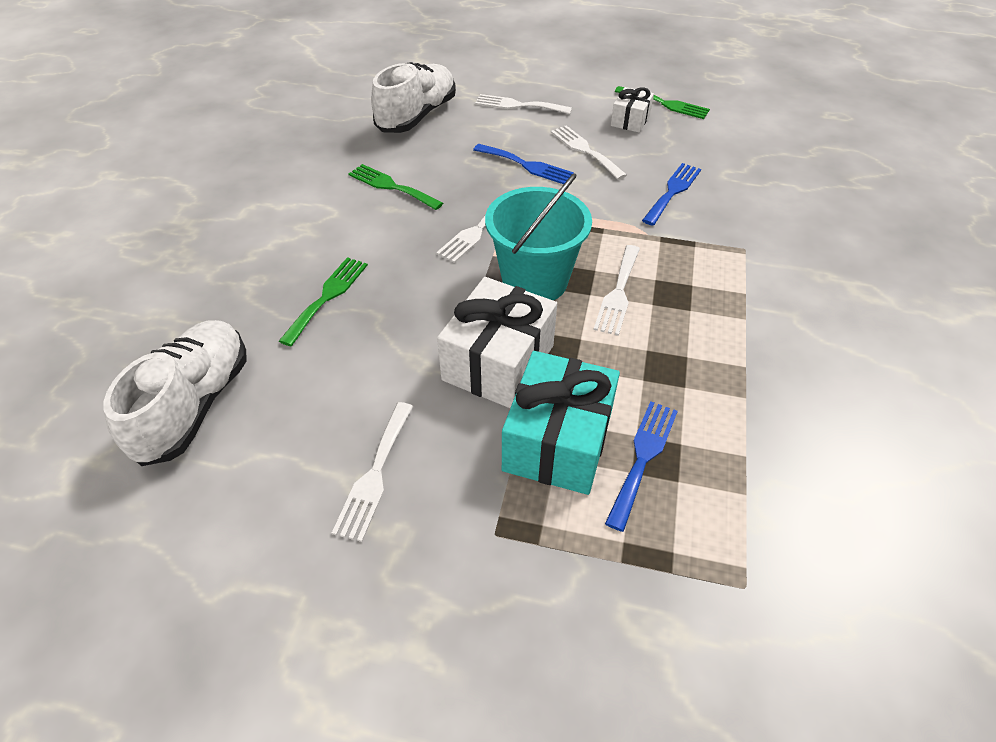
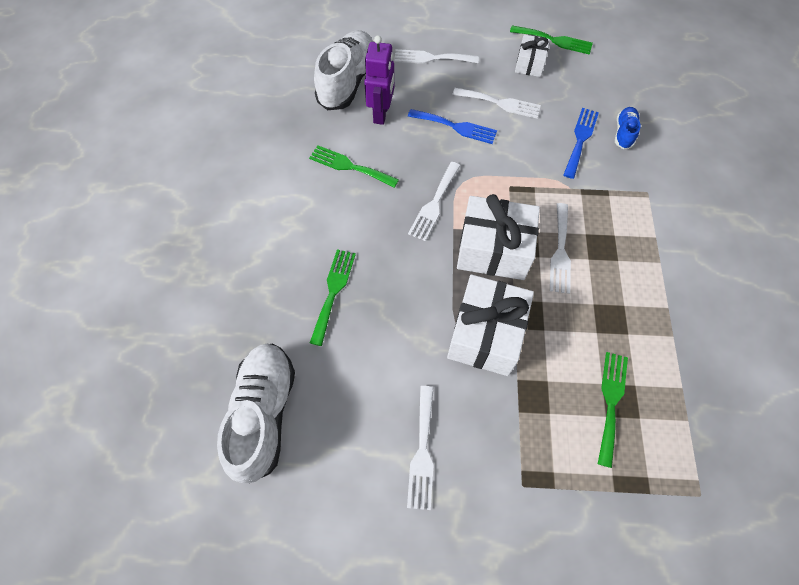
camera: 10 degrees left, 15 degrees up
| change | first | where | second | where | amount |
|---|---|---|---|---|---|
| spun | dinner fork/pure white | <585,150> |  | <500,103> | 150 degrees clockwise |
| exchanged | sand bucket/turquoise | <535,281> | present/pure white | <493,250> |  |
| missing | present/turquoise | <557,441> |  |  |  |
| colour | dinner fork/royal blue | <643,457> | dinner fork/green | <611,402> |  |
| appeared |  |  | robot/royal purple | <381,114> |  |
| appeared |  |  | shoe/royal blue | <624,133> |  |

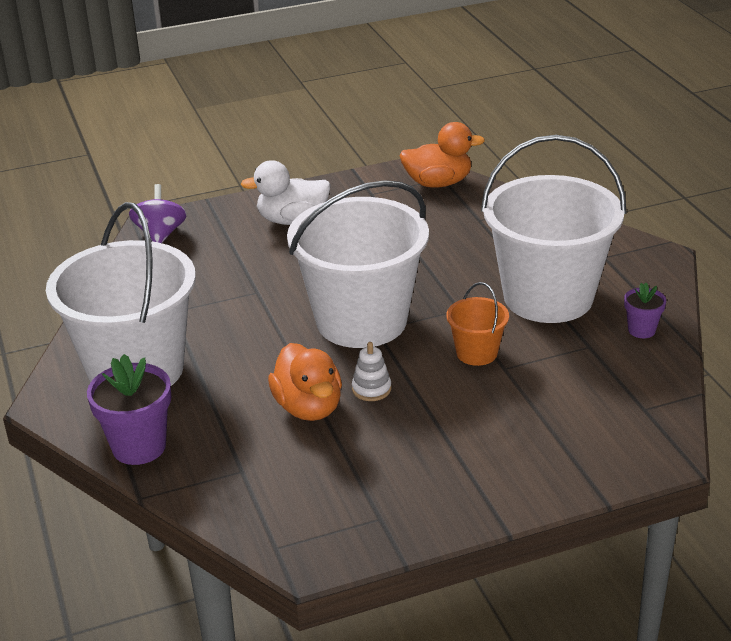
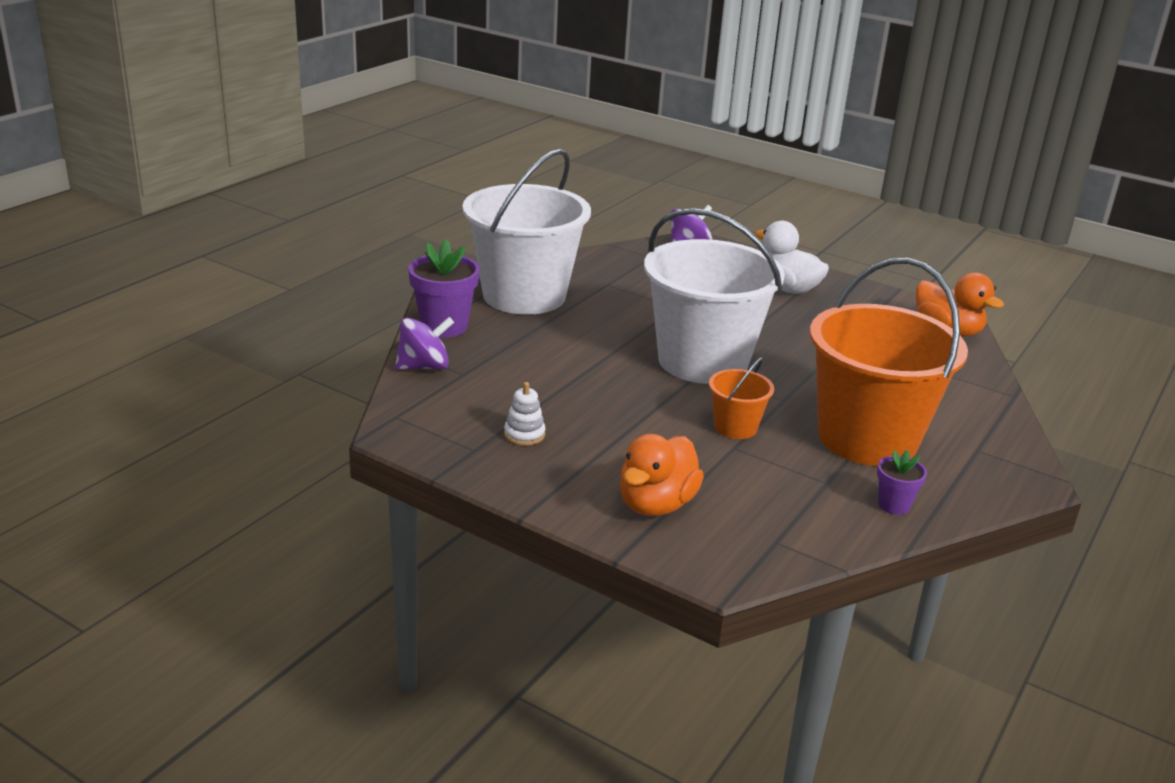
camera: 50 degrees right, 5 degrees down
| change | first | where | second | where | amount |
|---|---|---|---|---|---|
| colour | sand bucket/pure white | <548,297> | sand bucket/bright orange | <867,438> |  |
| relocated | stacking rings/pure white | <371,389> |  | <524,434> |  |
| relocated | rubber duck/bright orange | <308,407> |  | <656,505> |  |
| appeared |  |  | whirligig/royal purple | <424,367> |  |

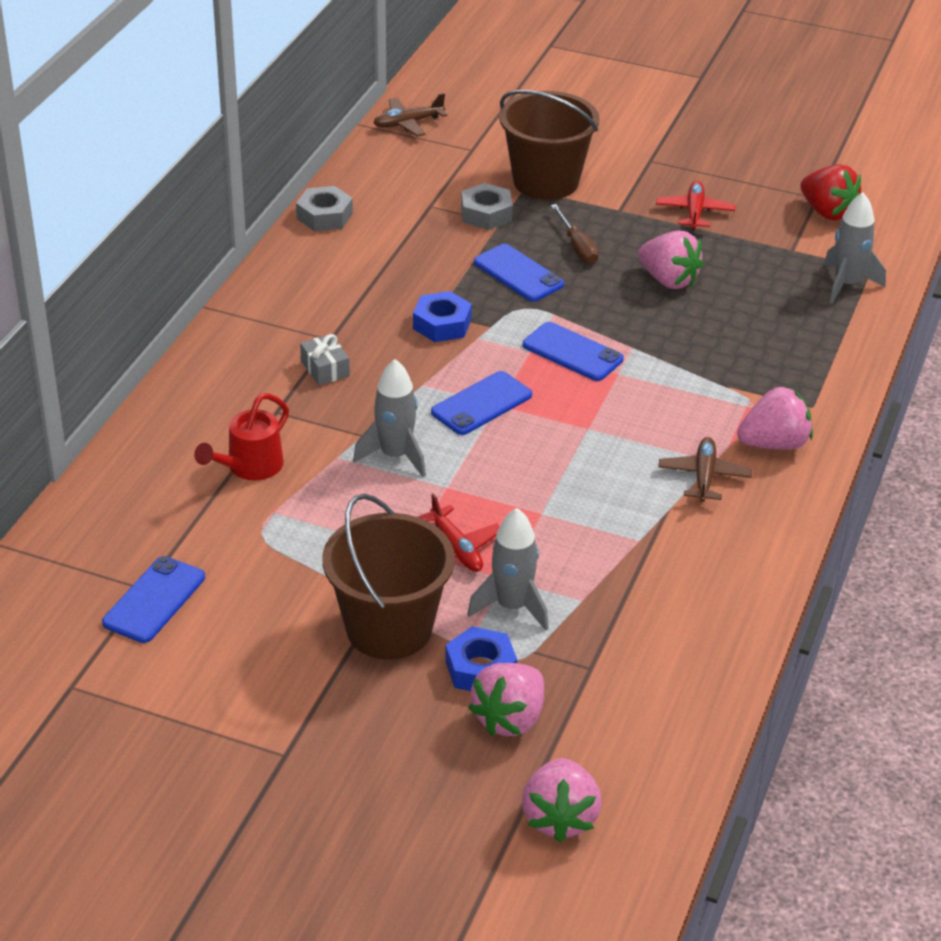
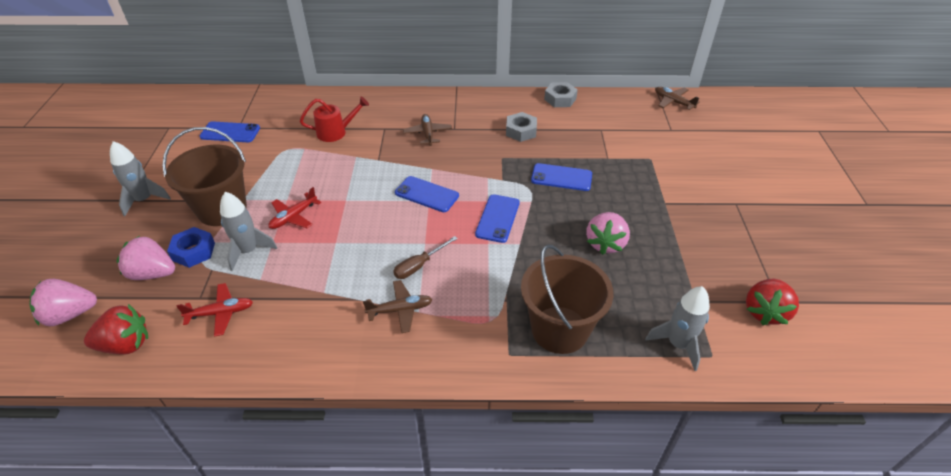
camera: 70 degrees right, 5 degrees up
| change | first | where | second | where | amount |
|---|---|---|---|---|---|
| relocated | sand bucket/dark brown | <546,181> |  | <559,329> |  |
| relocated | aeroplane/scarlet | <694,212> |  | <221,313> |  |
| relocated | hexagon nut/ash-grey | <486,214> |  | <521,131> |  |
| relocated | screwdriver/dark brown | <577,247> |  | <419,265> |  |
| spun | smartphone/royal blue | <518,273> |  | <561,177> | 75 degrees clockwise |
| missing | hexagon nut/royal blue | <442,324> |  |  |  |
| exchanged | present/ash-grey | <325,369> | aeroplane/dark brown | <427,133> |  |
| relocated | rocket/ash-grey | <395,456> |  | <144,200> |  |
| missing | berry/rose-pink | <774,444> |  |  |  |
| spun | watering pot/scarlet | <249,467> |  | <336,132> | 150 degrees clockwise |
| appeared |  |  | berry/scarlet | <126,345> |  |

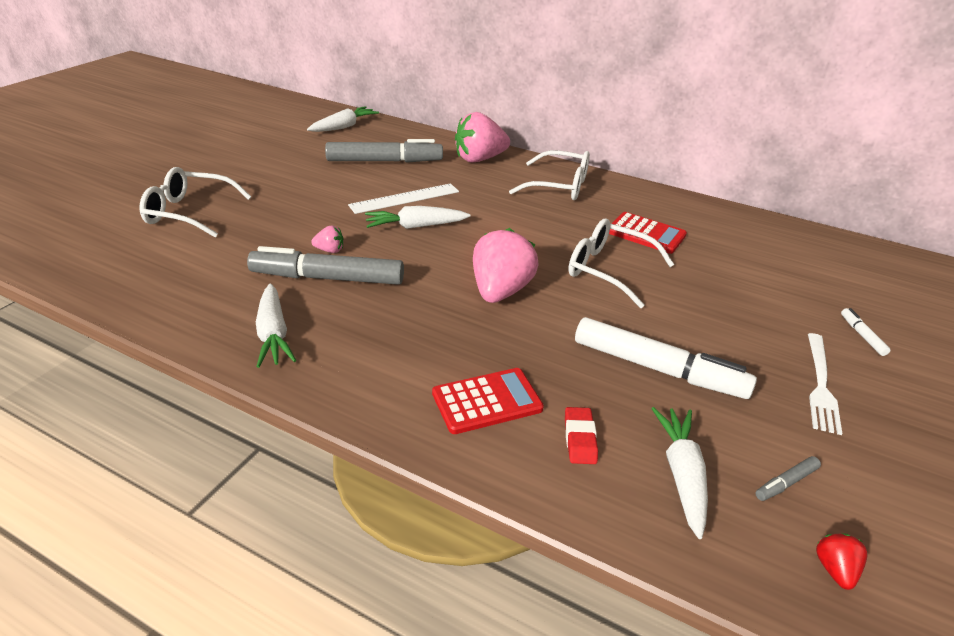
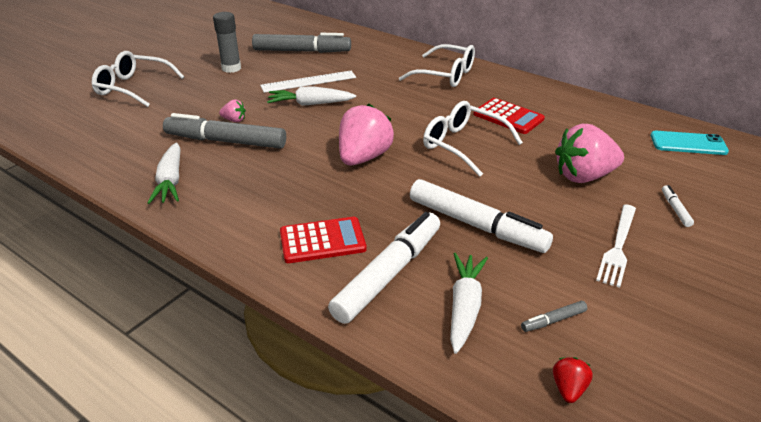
camera: 10 degrees right, 0 degrees up
| change | first | where | second | where | amount |
|---|---|---|---|---|---|
| missing | root vegetable/pure white | <344,127> |  |  |  |
| relocated | berry/rose-pink | <479,159> |  | <583,176> |  |
| exchanged | pencil eraser/scarlet | <580,439> | marker/pure white | <389,274> |  |
| appeared |  |  | stick of glue/ash-grey | <231,68> |  |
| appeared |  |  | smartphone/turquoise | <688,144> |  |

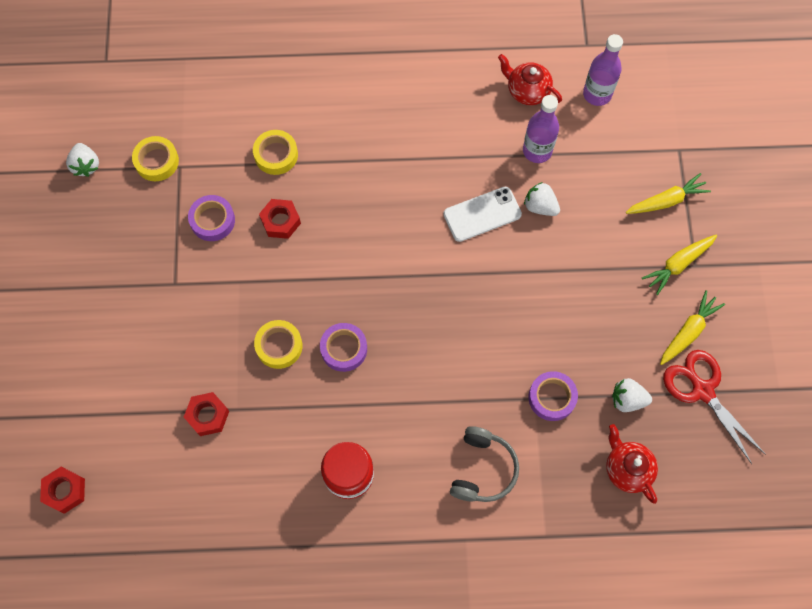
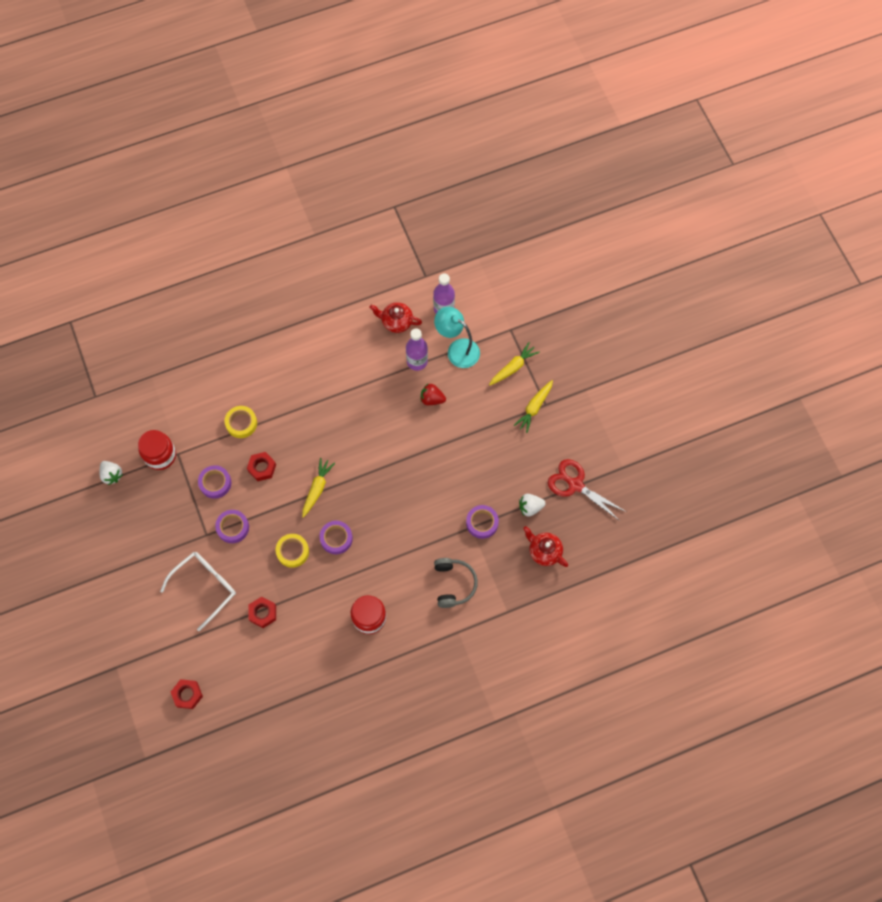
camera: 20 degrees left, 0 degrees up
| change | first | where | second | where | amount |
|---|---|---|---|---|---|
| exchanged | sticky tape/bright yellow | <157,161> | jam jar/scarlet | <160,455> |  |
| colour | berry/pure white | <540,206> | berry/scarlet | <432,399> |  |
| missing | smartphone/pure white | <482,214> |  |  |  |
| relocated | root vegetable/bright yellow | <688,331> |  | <317,488> |  |
| appeared |  |  | reading lamp/turquoise | <457,349> |  |
| appeared |  |  | sticky tape/royal purple | <233,527> |  |
| appeared |  |  | glasses/pure white | <205,587> |  |

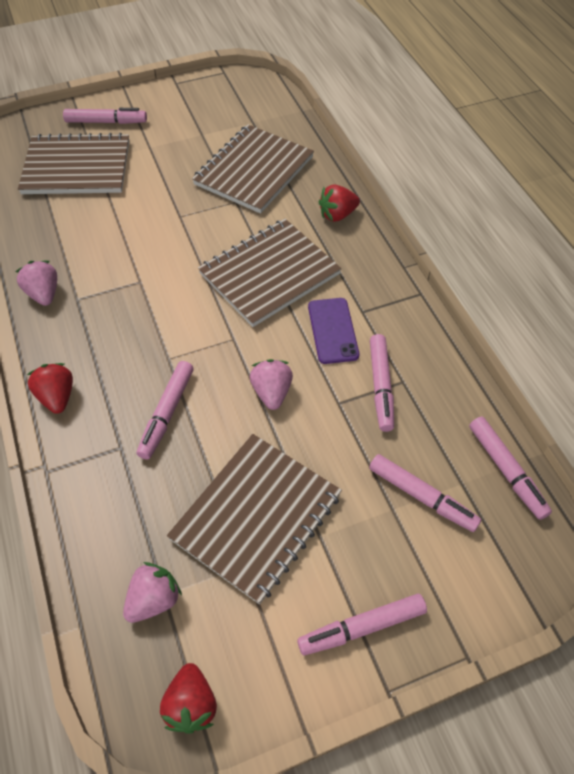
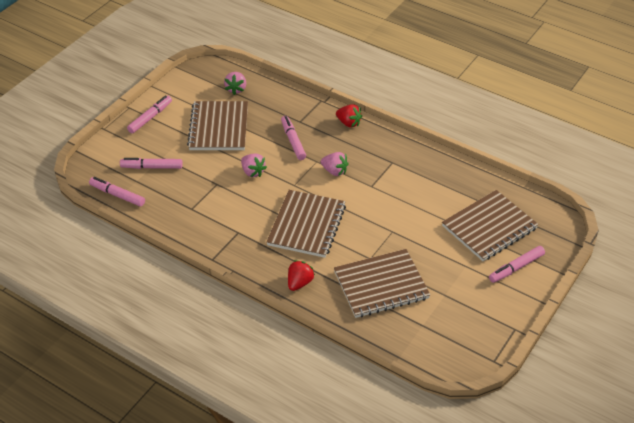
camera: 145 degrees right, 10 degrees down
| change | first | where | second | where | amount |
|---|---|---|---|---|---|
| spun | exercise book/dark brown | <253,171> |  | <381,285> | 75 degrees clockwise |
| relocated | berry/rose-pink | <44,294> |  | <334,171> |  |
| missing | smartphone/royal purple | <333,330> |  |  |  |
| missing | marker/rose-pink | <381,386> |  |  |  |
| missing | berry/scarlet | <191,704> |  |  |  |

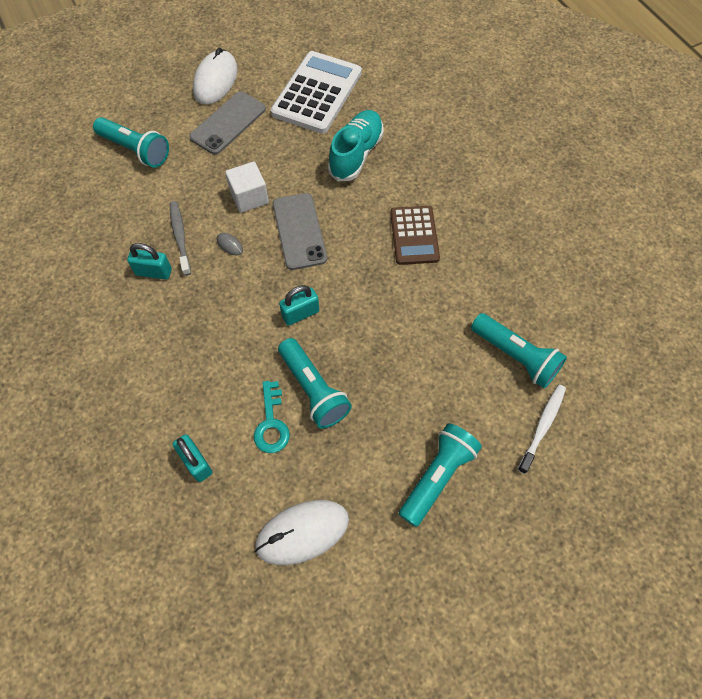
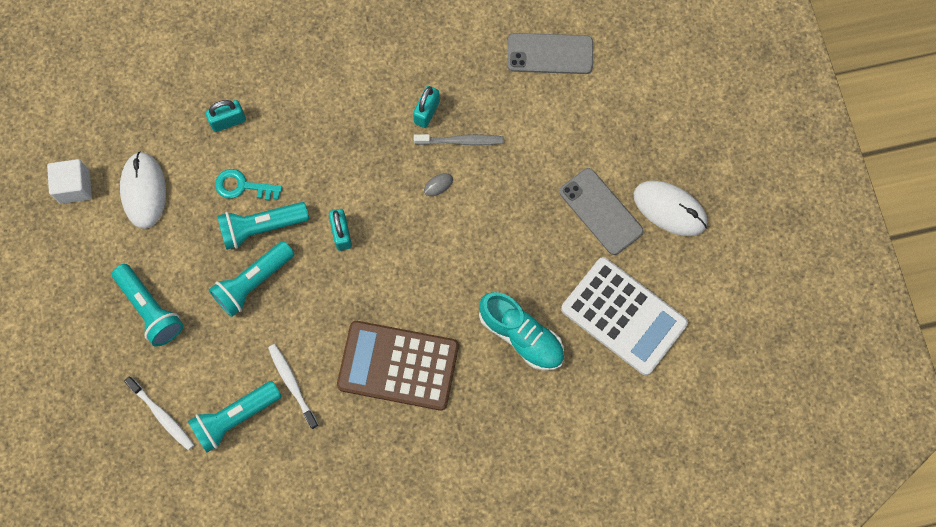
camera: 105 degrees right, 10 degrees up
| change | first | where | second | where | amount |
|---|---|---|---|---|---|
| relocated | pocket torch/turquoise | <136,150> |  | <253,283> |  |
| relocated | cube/pure white | <249,197> |  | <75,187> |  |
| relocated | smartphone/ash-grey | <299,231> |  | <550,54> |  |
| size | adding machine/dark brown | <414,235> |  | <398,365> | x1.59 |
| appeared |  |  | dental brush/pure white | <292,384> |  |

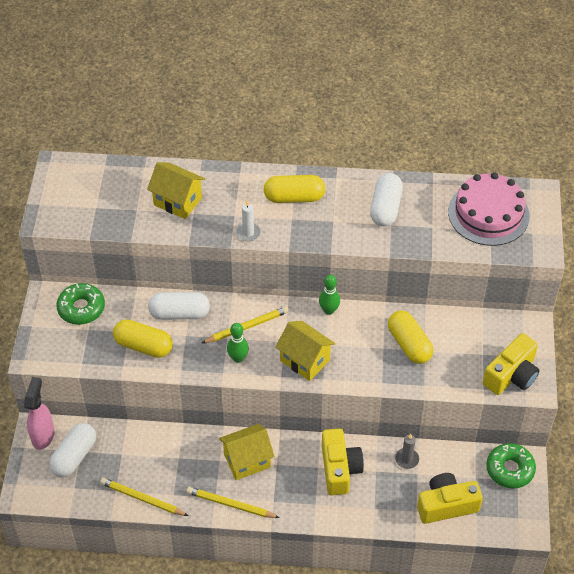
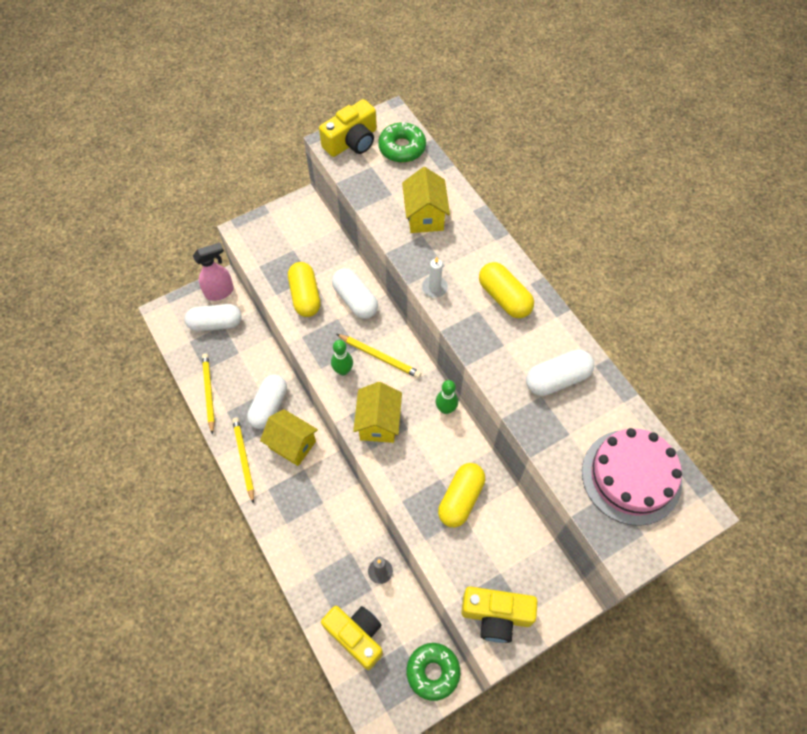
camera: 55 degrees right, 10 degrees up
| change | first | where | second | where | amount |
|---|---|---|---|---|---|
| relocated | glazed donut/green | <81,308> |  | <402,148> |  |
| relocated | camera/bright yellow | <339,469> |  | <352,141> |  |
| appeared |  |  | pill/pure white | <269,406> |  |

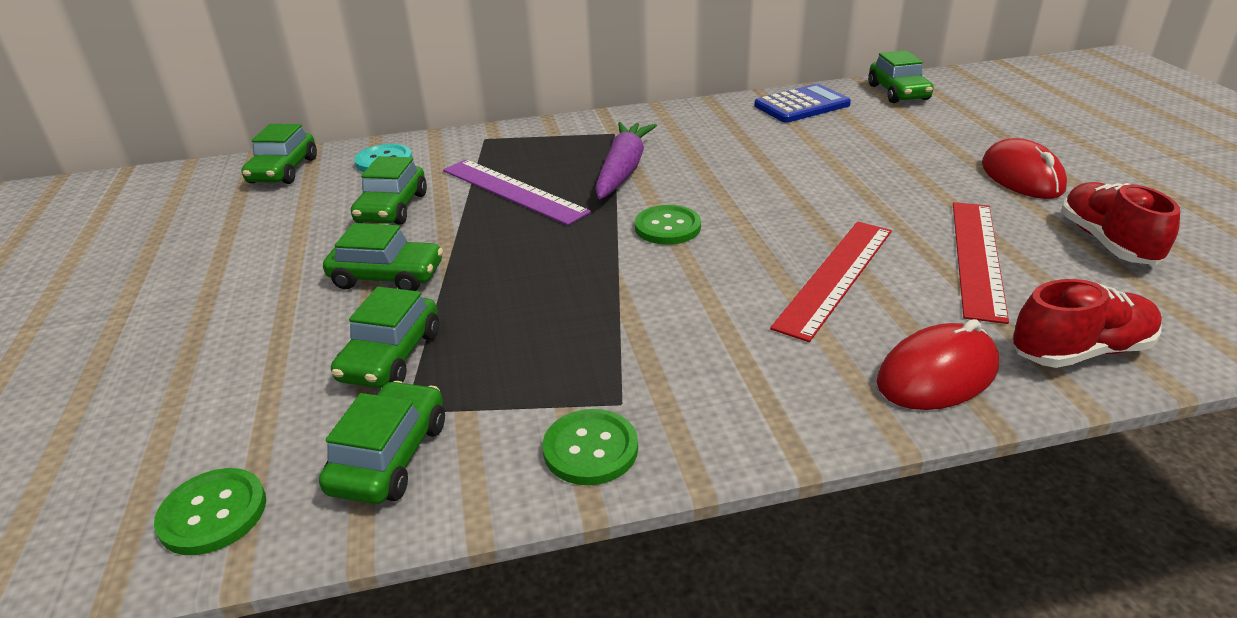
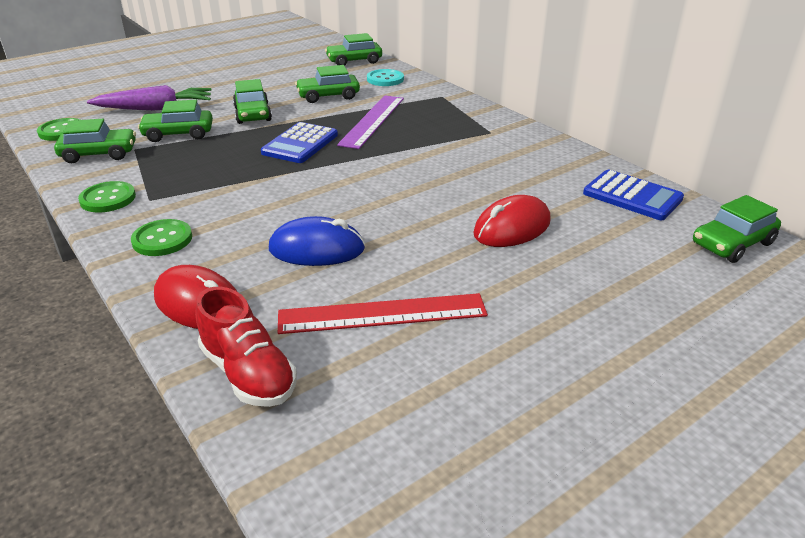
camera: 65 degrees right, 0 degrees up
| change | first | where | second | where | amount |
|---|---|---|---|---|---|
| relocated | root vegetable/royal purple | <623,170> |  | <155,109> |  |
| relocated | PC mouse/scarlet | <1022,177> |  | <512,228> |  |
| missing | shoe/scarlet | <1107,242> |  |  |  |
| relocated | button/green | <667,227> |  | <162,239> |  |
| exchanged | straightedge/scarlet | <835,276> | PC mouse/royal blue | <317,249> |  |
| appeared |  |  | adding machine/royal blue | <300,144> |  |

